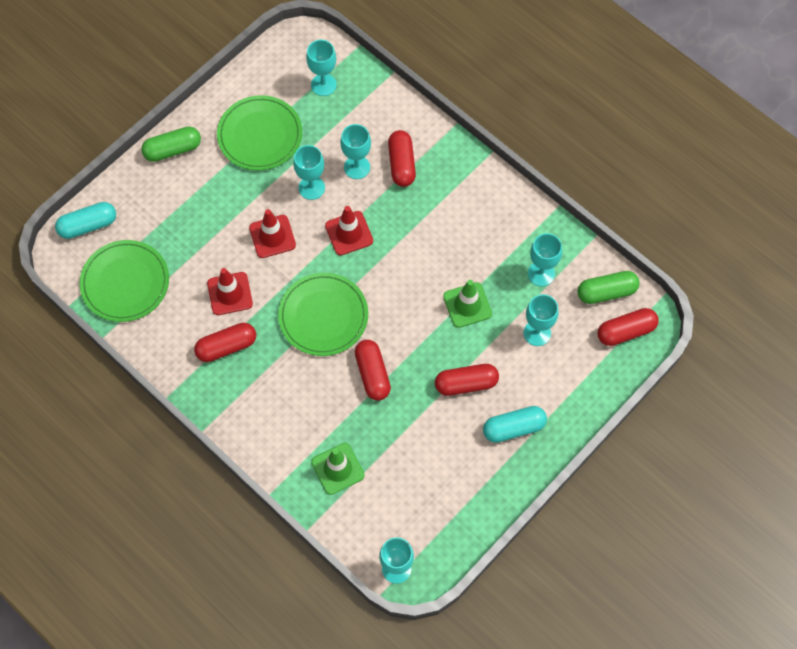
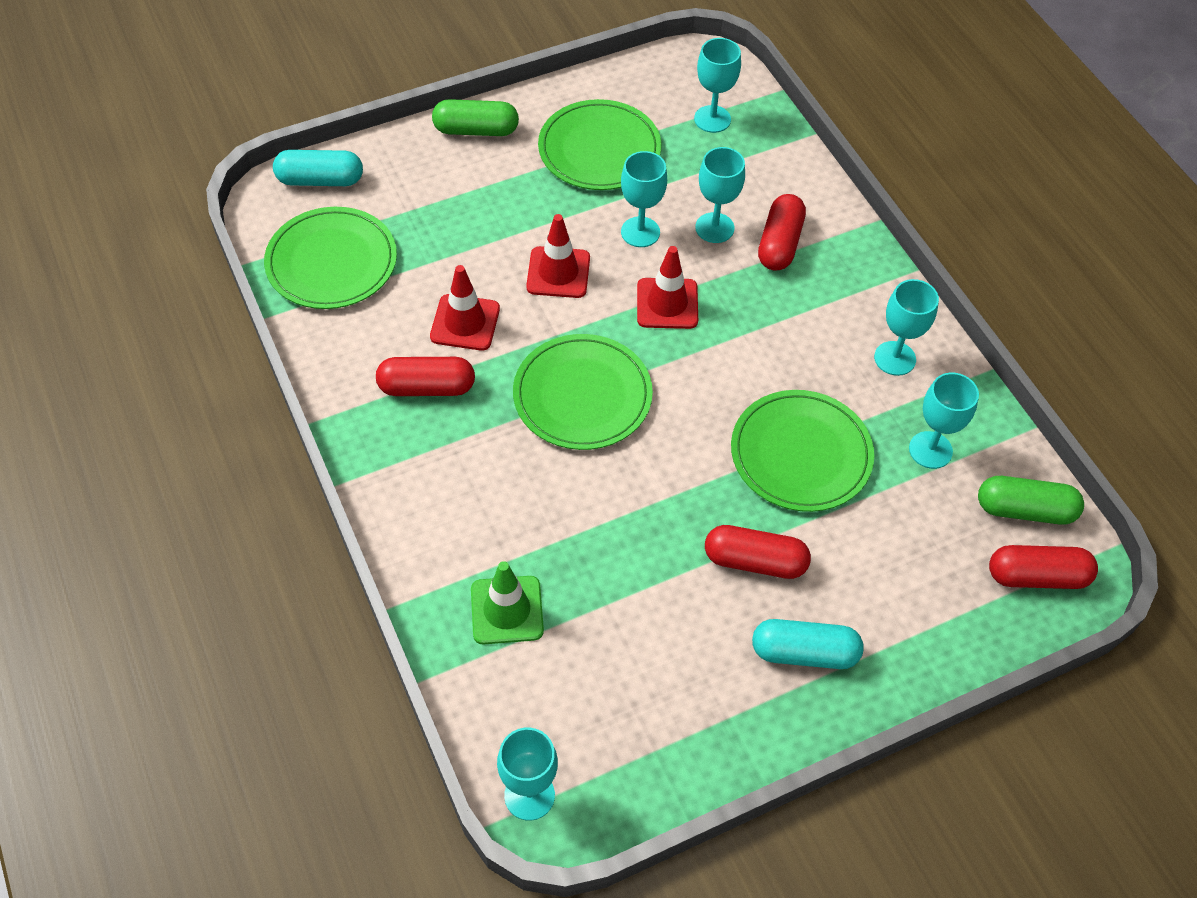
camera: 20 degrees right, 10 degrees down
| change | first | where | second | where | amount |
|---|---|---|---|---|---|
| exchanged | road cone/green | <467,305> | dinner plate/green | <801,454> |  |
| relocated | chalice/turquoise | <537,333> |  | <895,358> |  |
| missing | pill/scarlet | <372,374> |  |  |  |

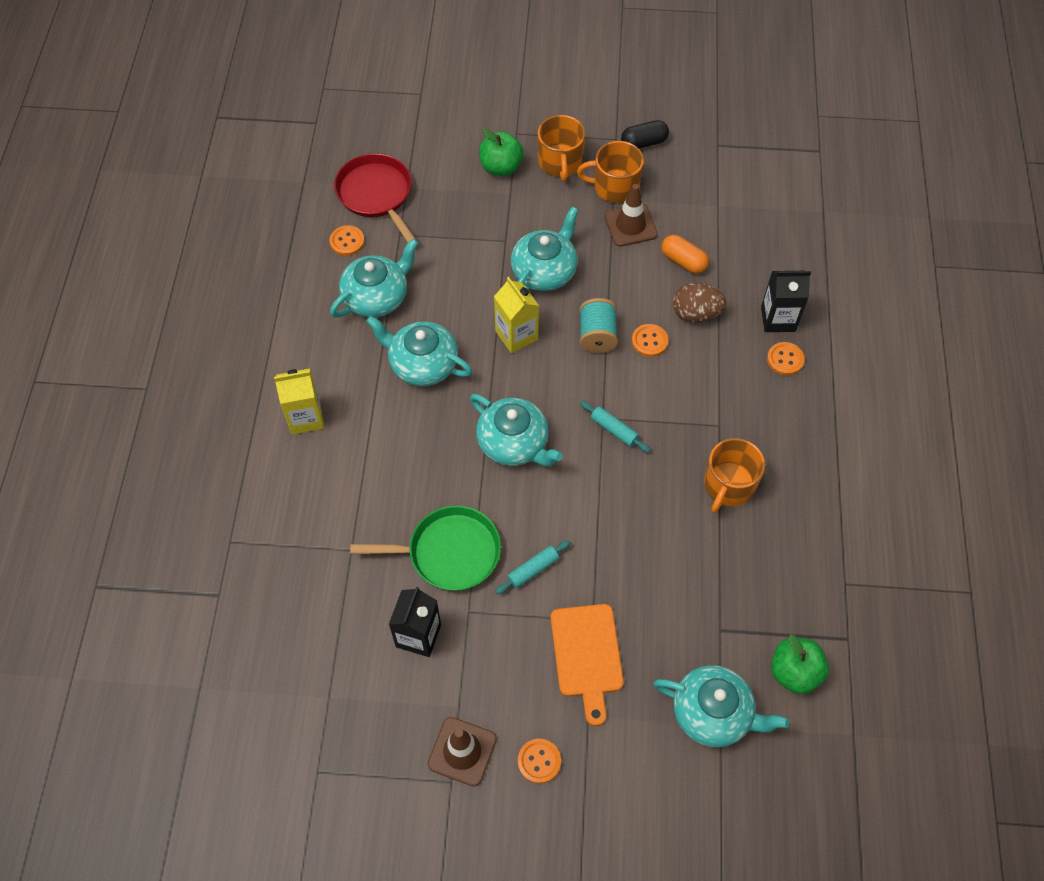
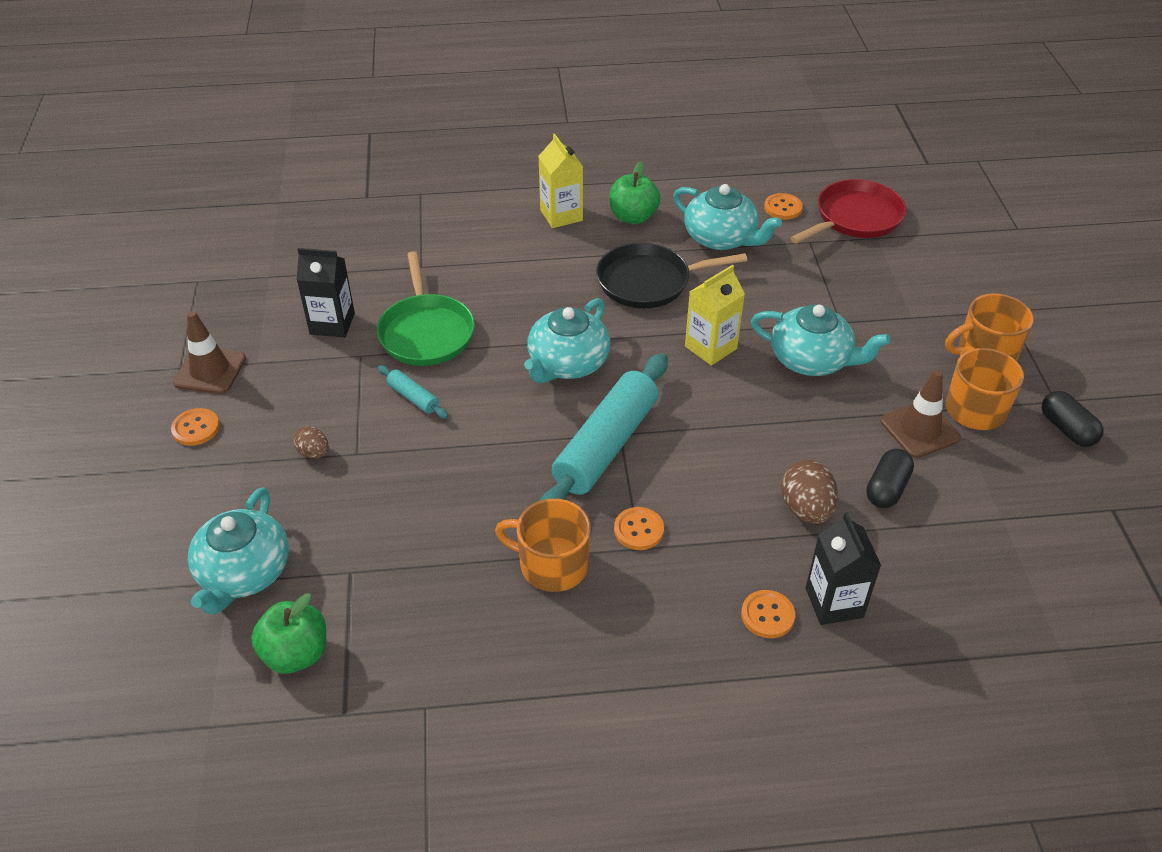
camera: 80 degrees right, 15 degrees down
| change | first | where | second | where | amount |
|---|---|---|---|---|---|
| relocated | apple fruit/green | <501,167> |  | <633,217> |  |
| colour | pill/bright orange | <683,261> | pill/ebony | <886,488> |  |
| missing | reel of thread/turquoise | <597,335> |  |  |  |
| exchanged | teapot/turquoise | <422,364> | pan/ebony | <648,282> |  |
| relocated | button/bright orange | <649,341> |  | <638,530> |  |
| size | pastry roller/turquoise | <614,430> |  | <606,445> | x2.31 |
| exchanged | bread board/bright orange | <587,655> | egg/dark brown | <314,453> |  |

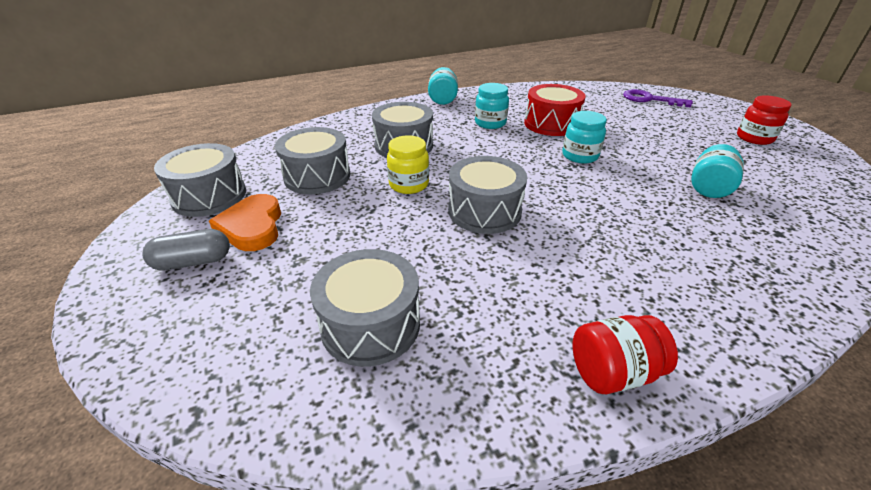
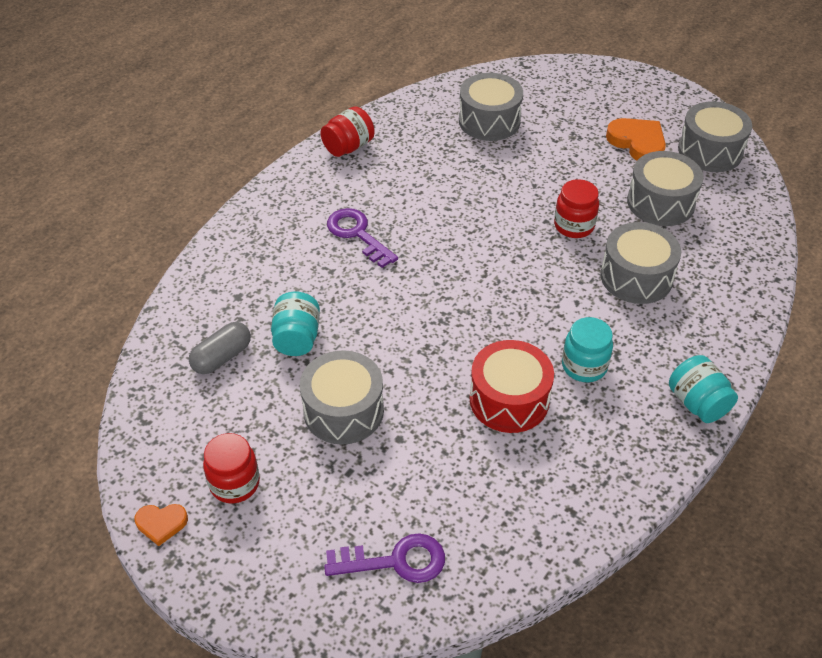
camera: 150 degrees right, 10 degrees up
| change | first | where | second | where | amount |
|---|---|---|---|---|---|
| missing | jam jar/turquoise | <580,156> |  |  |  |
| colour | jam jar/bright yellow | <409,185> | jam jar/scarlet | <574,226> |  |
| relocated | toy drum/ash-grey | <484,211> |  | <343,411> |  |
| relocated | pill/ash-grey | <193,262> |  | <222,357> |  |
| appeared |  |  | door key/royal purple | <357,234> |  |
| appeared |  |  | love heart/bright orange | <161,524> |  |

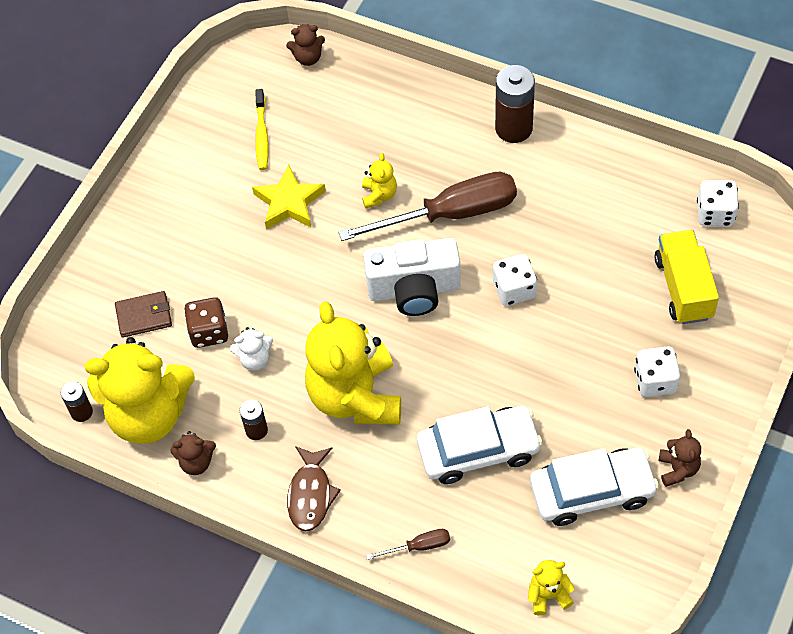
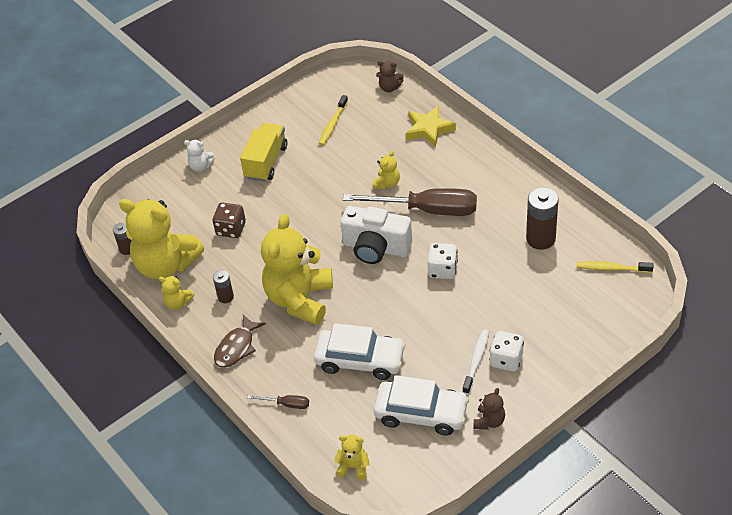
camera: 25 degrees right, 10 degrees down
| change | first | where | second | where | amount |
|---|---|---|---|---|---|
| relocated | battery/dark brown | <513,128> |  | <540,239> |  |
| relocated | five-pointed star/bright yellow | <289,202> |  | <429,129> |  |
| exchanged | dice/pure white | <715,213> | dental brush/bright yellow | <612,268> |  |
| relocated | toy truck/bright yellow | <683,288> |  | <266,162> |  |
| missing | card wallet/dark brown | <144,316> |  |  |  |
| relocated | teddy bear/pure white | <255,359> |  | <201,166> |  |
| colour | teddy bear/dark brown | <196,462> | teddy bear/bright yellow | <178,302> |  |
| appeared |  |  | dental brush/pure white | <476,361> |  |

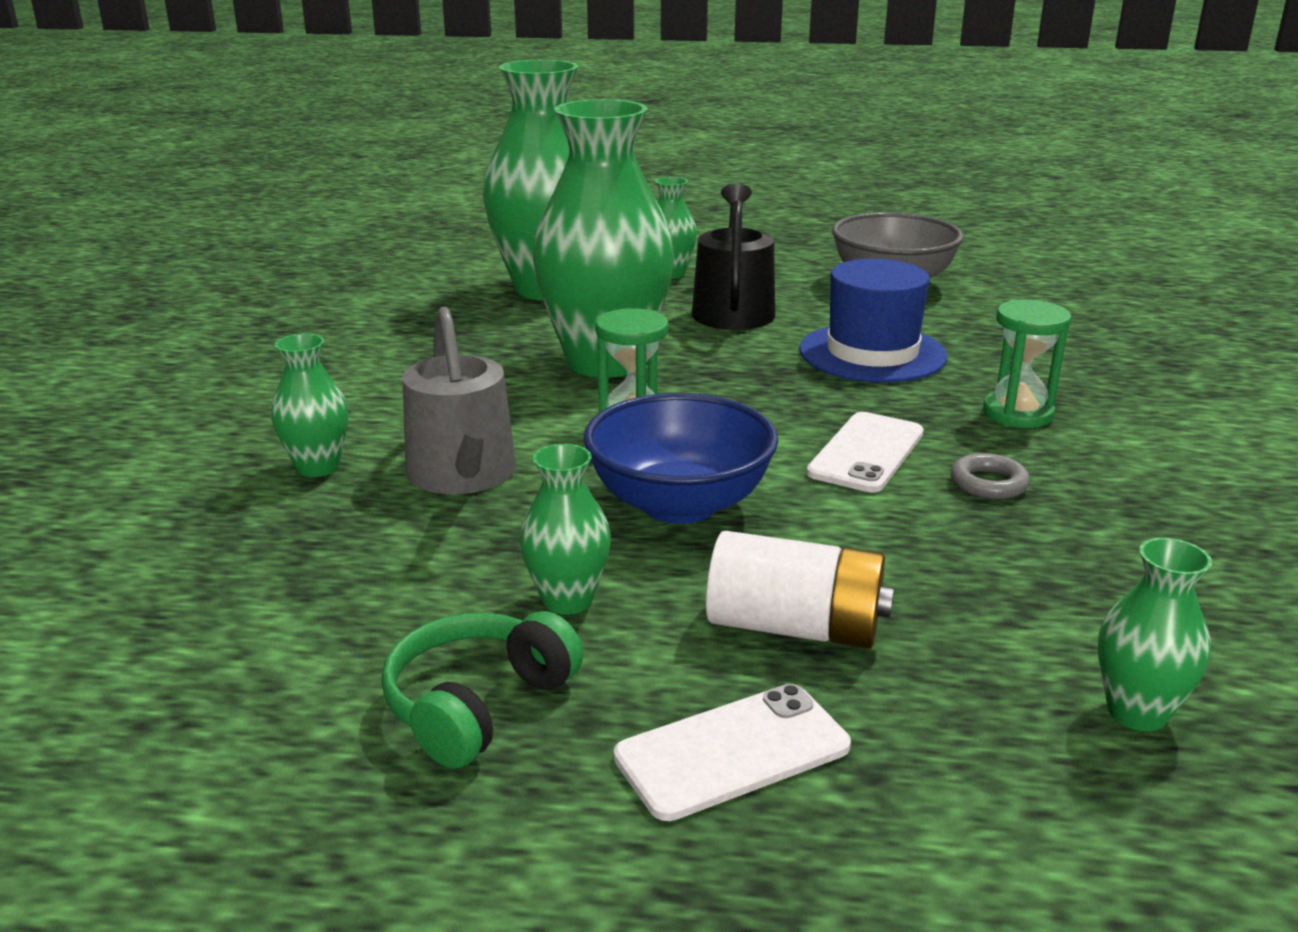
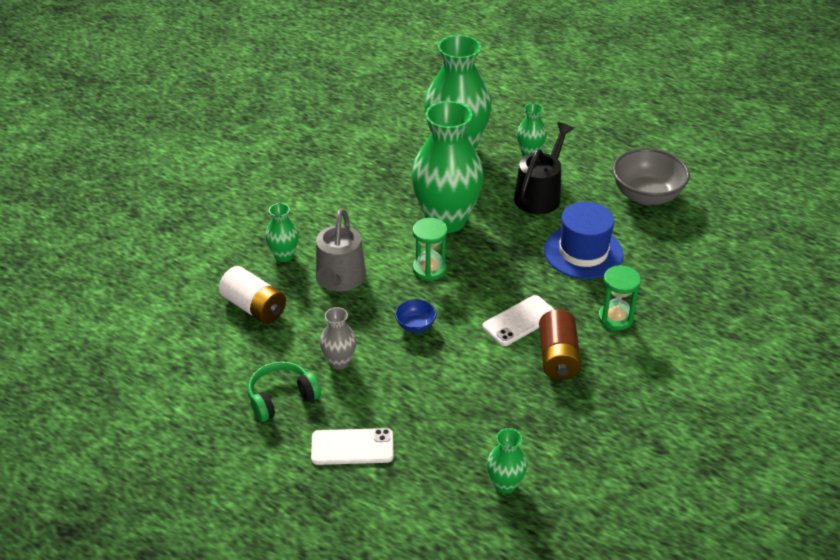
camera: 25 degrees right, 15 degrees up
| change | first | where | second | where | amount |
|---|---|---|---|---|---|
| size | serving bowl/royal blue | <679,504> |  | <415,325> | x0.49 |
| colour | vase/green | <567,600> | vase/ash-grey | <339,362> |  |
| exchanged | torus/ash-grey | <988,483> | battery/dark brown | <558,357> |  |
| relocated | battery/pure white | <795,627> |  | <254,307> |  |

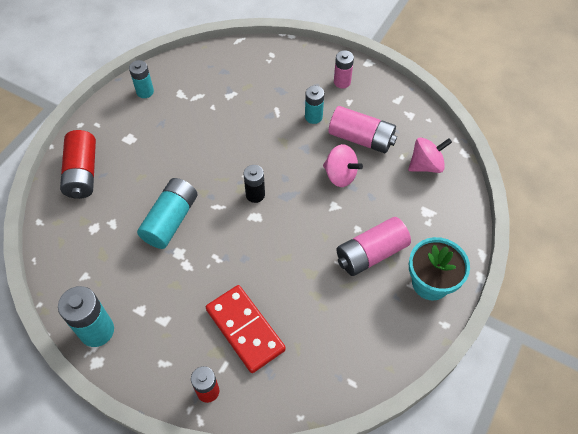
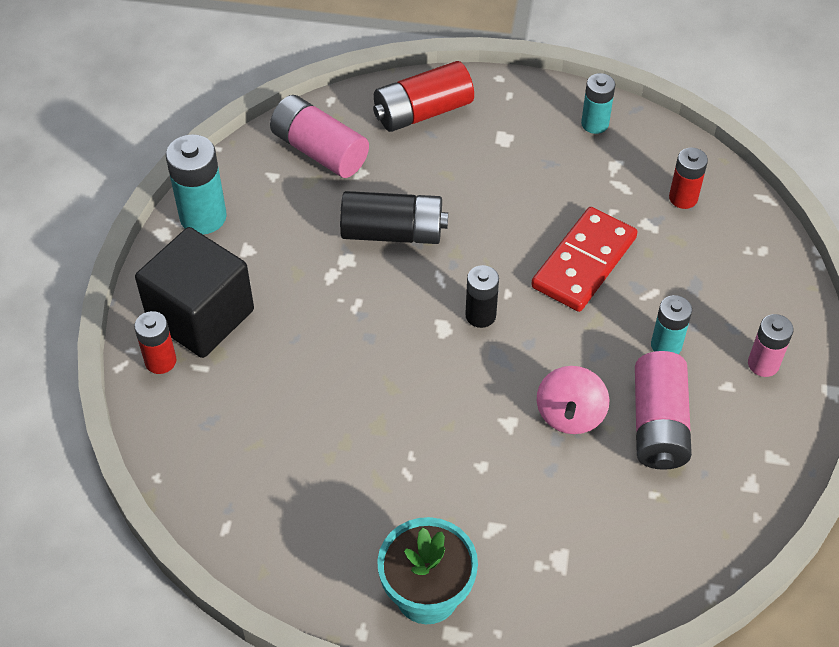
camera: 70 degrees right, 5 degrees down
| change | first | where | second | where | amount |
|---|---|---|---|---|---|
| missing | whirligig/rose-pink | <426,165> |  |  |  |
| colour | battery/turquoise | <170,220> | battery/ebony | <393,232> |  |
| relocated | battery/rose-pink | <371,254> |  | <319,151> |  |
| relocated | domino/scarlet | <245,329> |  | <584,262> |  |
| appeared |  |  | battery/scarlet | <683,198> |  |
| appeared |  |  | cube/ebony | <201,316> |  |

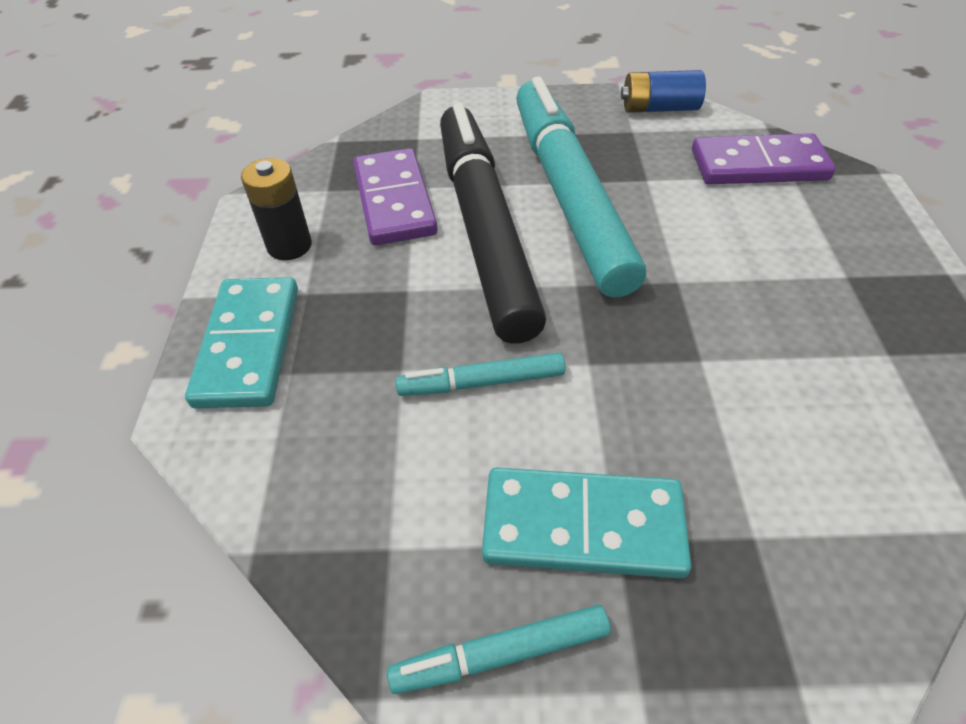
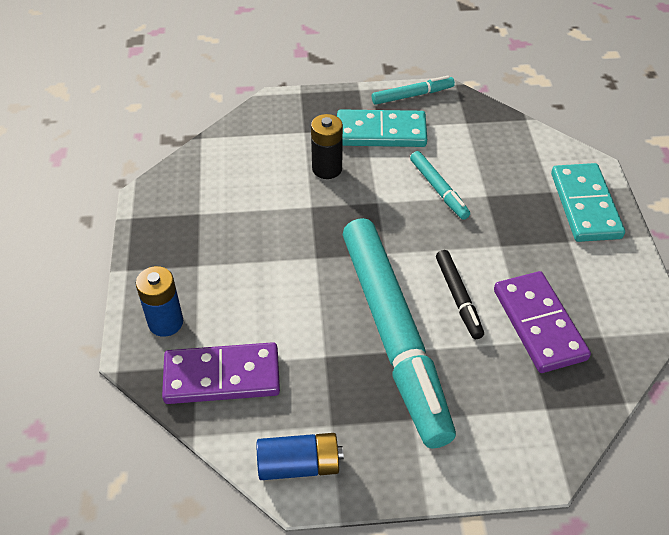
camera: 175 degrees right, 0 degrees up
| change | first | where | second | where | amount |
|---|---|---|---|---|---|
| size | marker/ebony | <484,228> |  | <458,298> | x0.42 |
| relocated | battery/ebony | <289,246> |  | <327,169> |  |
| spun | marker/turquoise | <481,382> |  | <438,189> | 75 degrees clockwise |
| appeared |  |  | battery/royal blue | <165,322> |  |

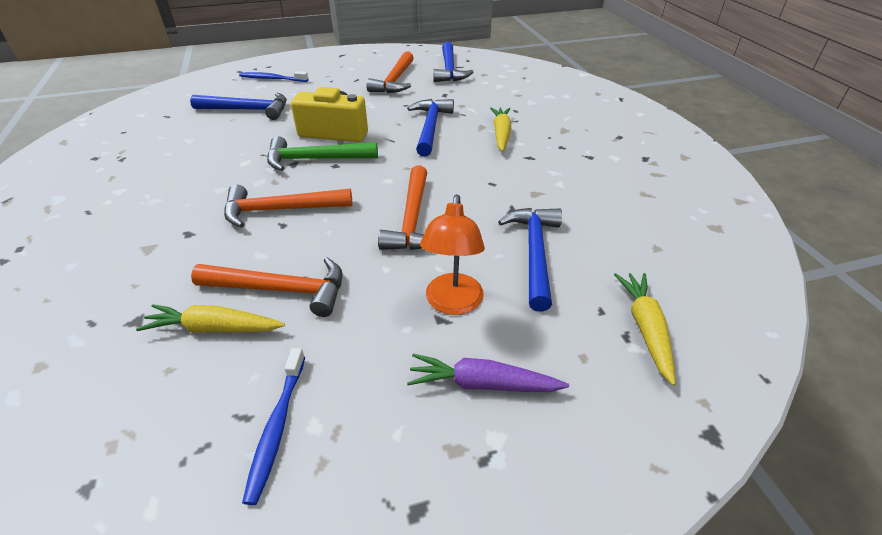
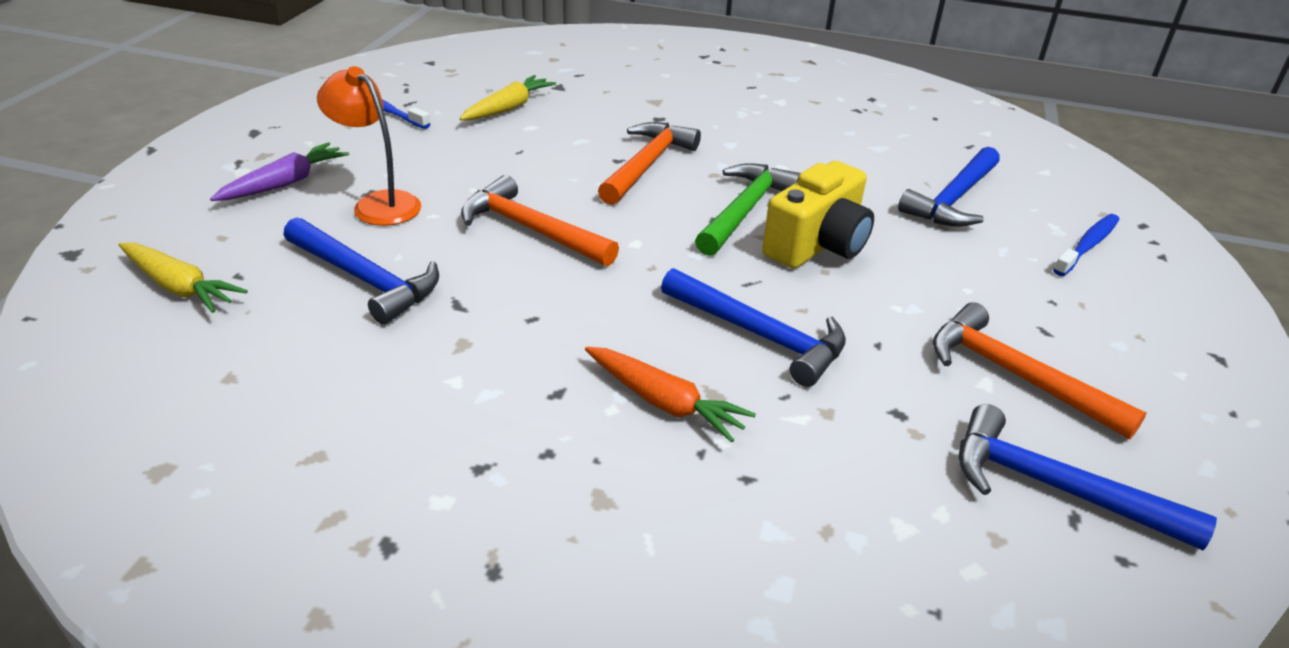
camera: 120 degrees right, 5 degrees down
| change | first | where | second | where | amount |
|---|---|---|---|---|---|
| colour | root vegetable/bright yellow | <501,134> | root vegetable/bright orange | <664,402> |  |
| missing | hammer/bright orange | <281,289> |  |  |  |

